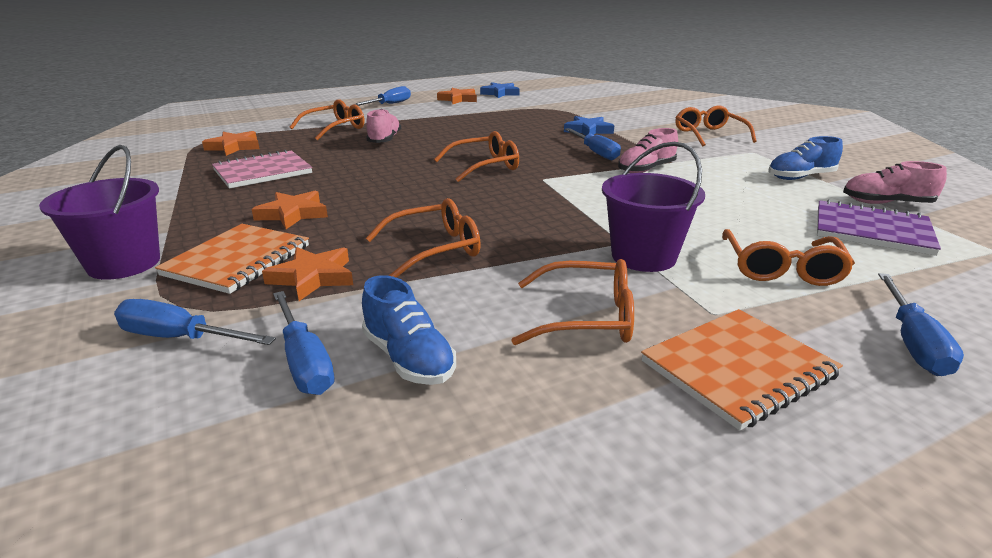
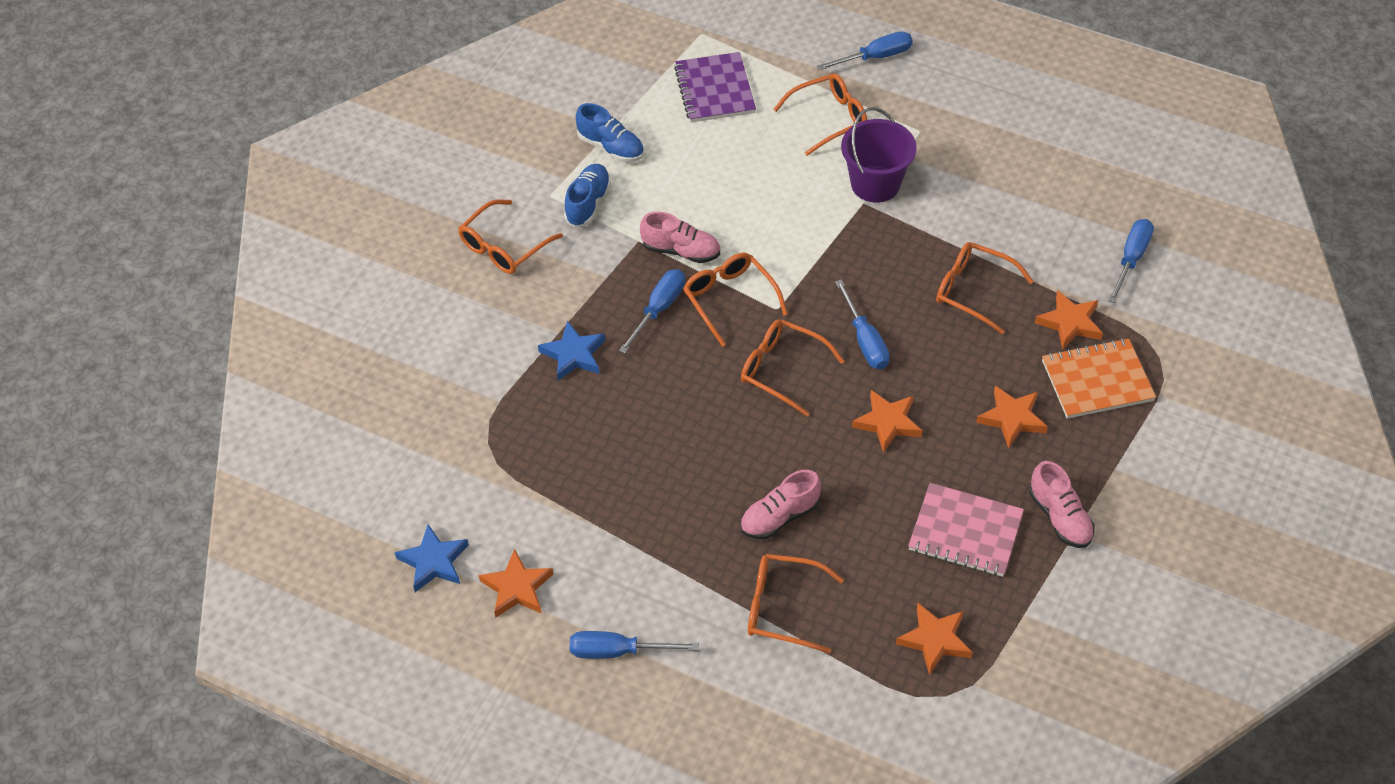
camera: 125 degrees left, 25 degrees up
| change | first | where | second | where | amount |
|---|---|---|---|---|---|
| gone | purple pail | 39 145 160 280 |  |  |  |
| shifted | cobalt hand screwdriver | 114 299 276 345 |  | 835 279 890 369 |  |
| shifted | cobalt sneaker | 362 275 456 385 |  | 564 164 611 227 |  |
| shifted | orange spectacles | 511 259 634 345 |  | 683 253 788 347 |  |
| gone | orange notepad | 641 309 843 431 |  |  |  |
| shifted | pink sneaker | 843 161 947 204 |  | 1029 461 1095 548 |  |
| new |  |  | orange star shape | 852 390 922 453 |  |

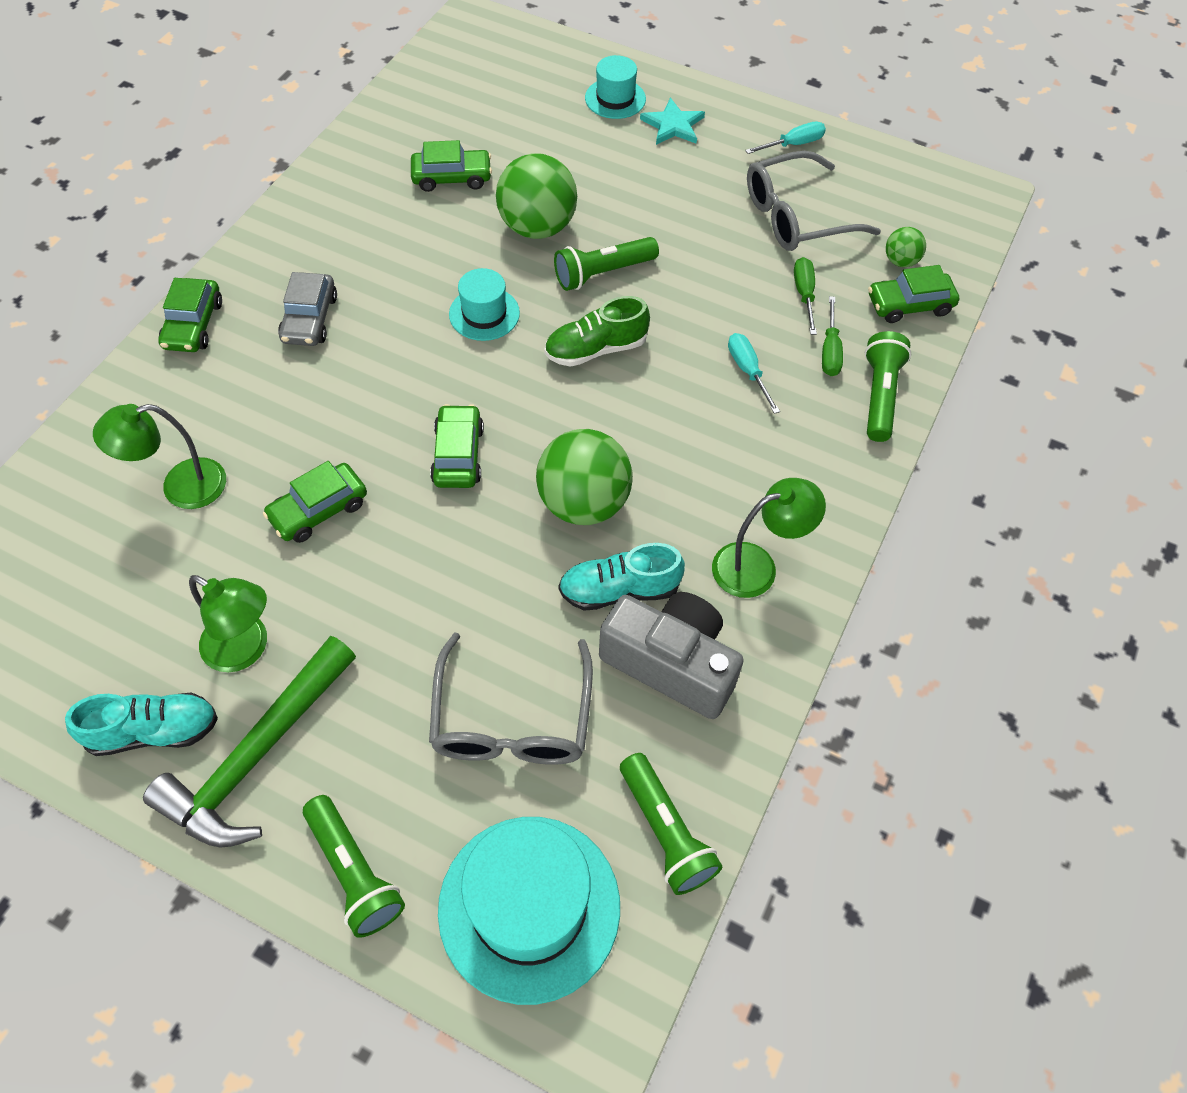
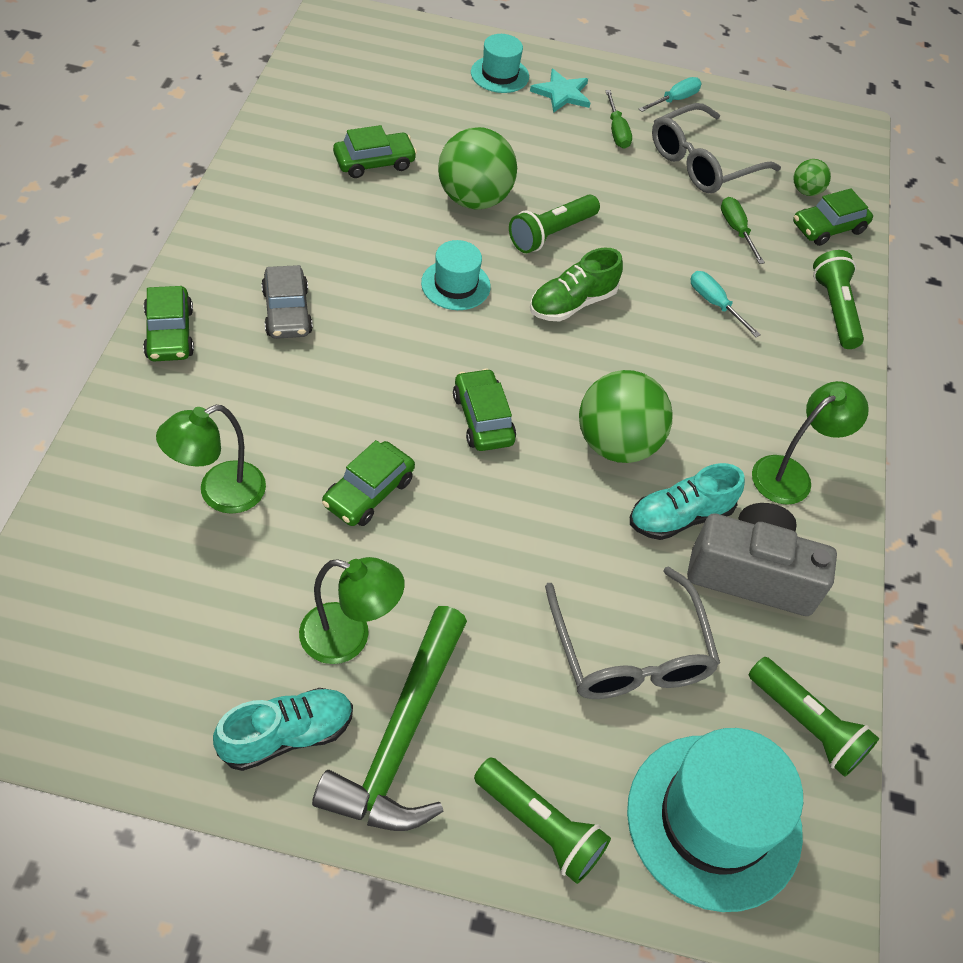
camera: 20 degrees left, 5 degrees down
| change | first | where | second | where | amount |
|---|---|---|---|---|---|
| shifted | leaf-green hand screwdriver | 822 296 843 376 |  | 605 90 632 149 |  |

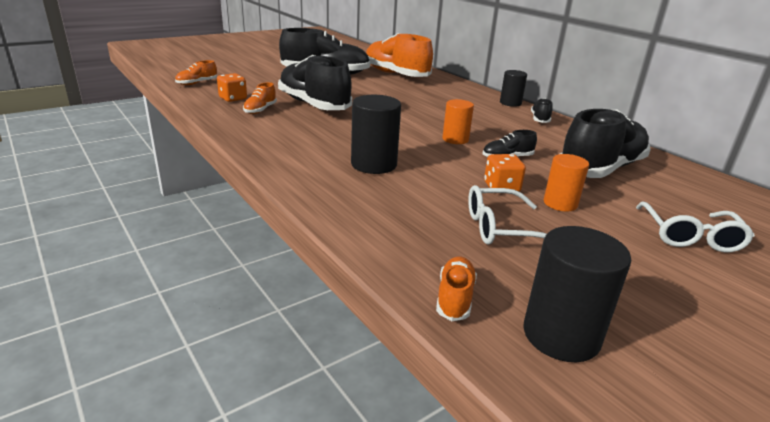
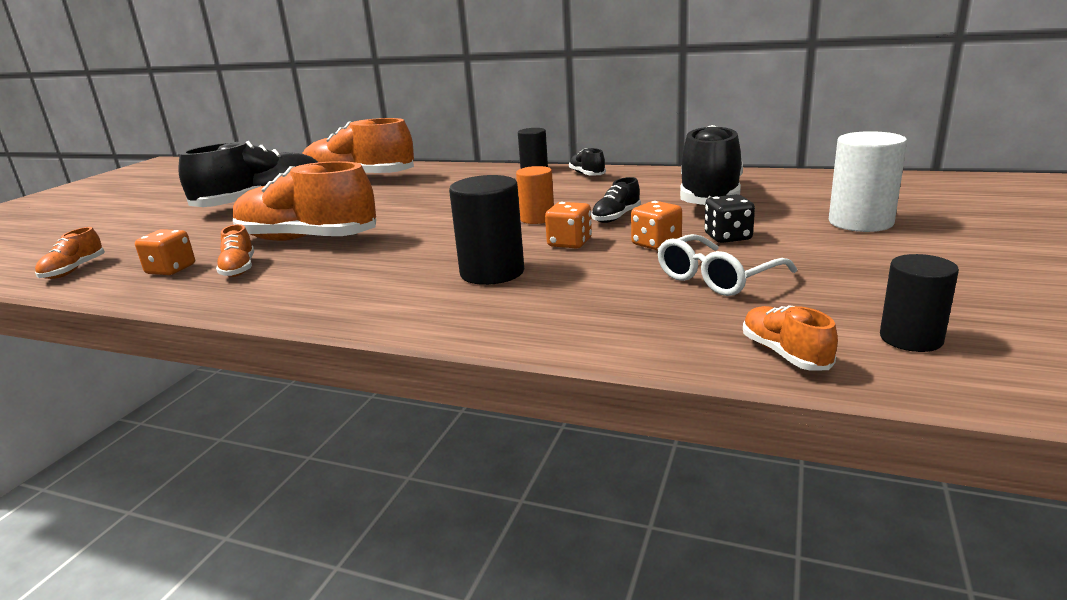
camera: 30 degrees left, 5 degrees down
| change | first | where | second | where | amount |
|---|---|---|---|---|---|
| repainted | black sneaker | 278 55 352 110 | orange sneaker | 233 161 376 241 |  |
| scaled | black solid cylinder | 523 226 631 362 |  | 880 254 959 352 | x0.65 |
| swapped | orange solid cylinder | 544 154 589 212 | black dice | 705 194 755 243 |  |
| swapped | pure white spectacles | 636 202 755 252 | pure white solid cylinder | 829 131 907 232 |  |
| new |  |  | orange dice | 545 202 592 248 |  |

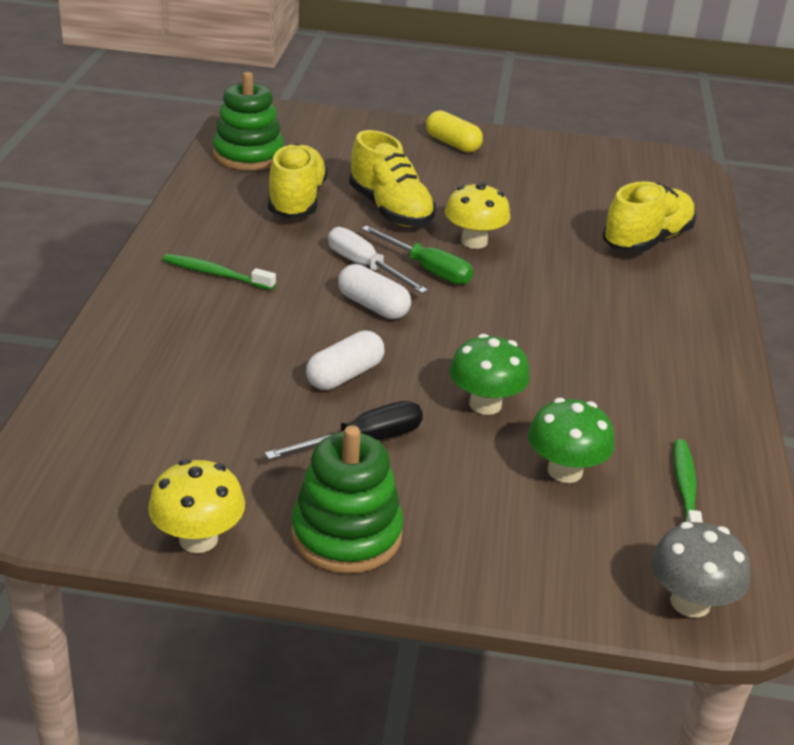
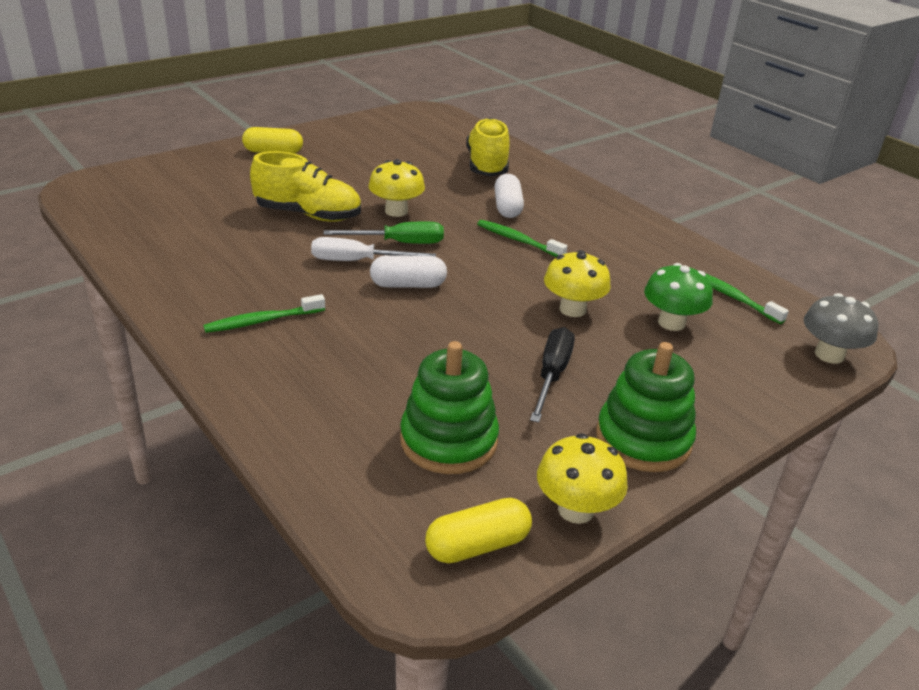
camera: 45 degrees left, 0 degrees up
| change | first | where | second | where | amount |
|---|---|---|---|---|---|
| shifted | leaf-green ring stacker | 213 72 284 171 |  | 400 341 499 474 |  |
| gone | golden sneaker | 268 144 328 218 |  |  |  |
| shifted | pure white capsule | 306 331 384 390 |  | 494 174 524 218 |  |
| repainted | leaf-green fungus | 449 334 530 415 | golden fungus | 544 250 611 317 |  |
| new |  |  | golden capsule | 425 498 532 563 |  |
| new |  |  | leaf-green dental brush | 477 220 567 257 |  |

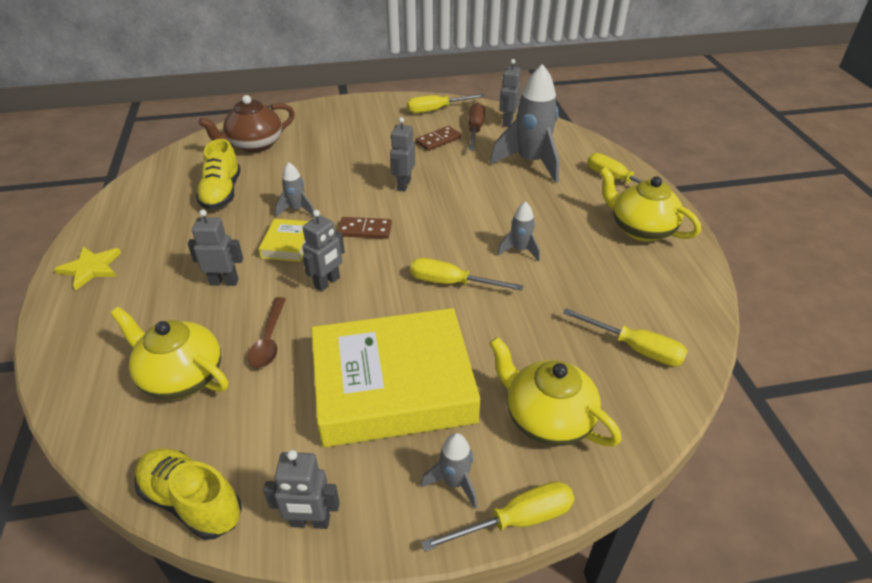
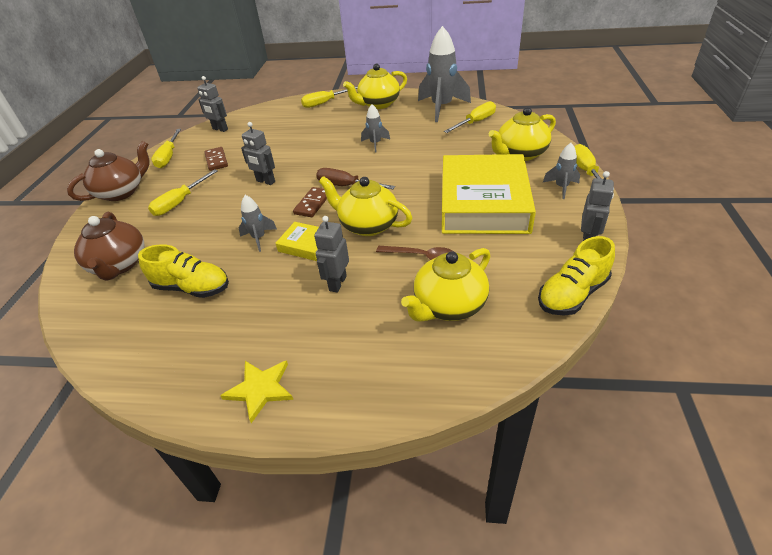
camera: 70 degrees left, 0 degrees up
| change | first | where | second | where | amount |
|---|---|---|---|---|---|
| swapped | gray robot | 302 210 345 292 | golden tea pot | 319 176 412 236 |  |
| shifted | golden hand screwdriver | 410 258 523 291 |  | 148 169 218 216 |  |
| shifted | brown hand screwdriver | 468 103 485 150 |  | 316 168 395 189 |  |
| shifted | gray spaceship | 490 64 560 183 |  | 418 26 471 122 |  |
| new |  |  | brown tea pot | 67 141 149 201 |  |

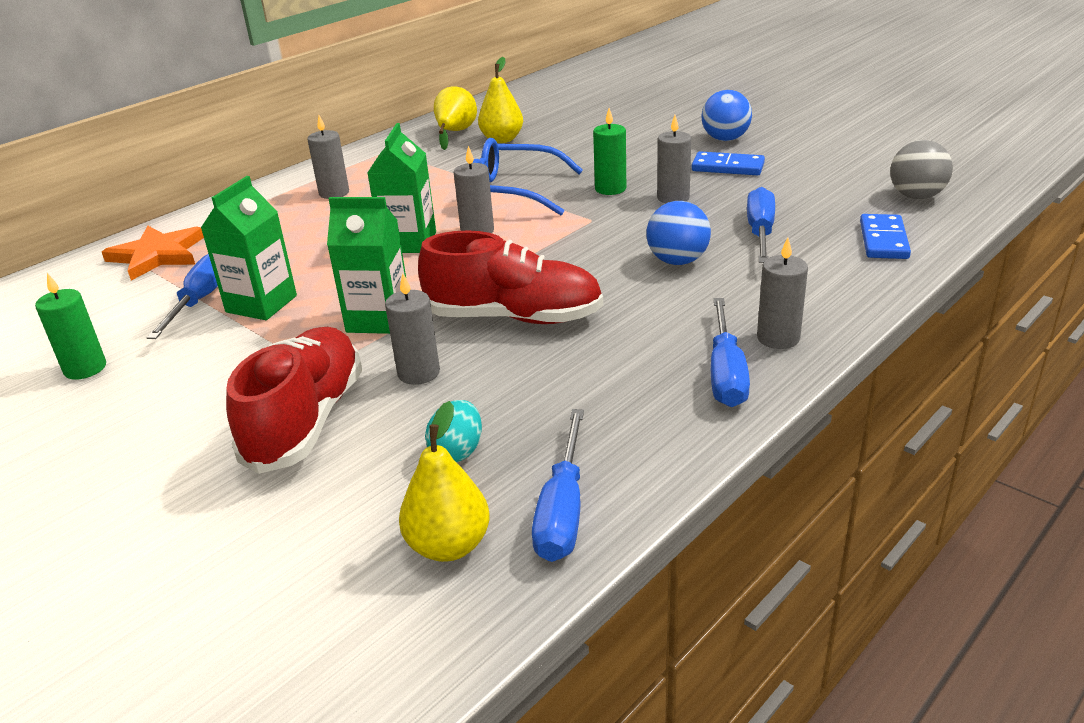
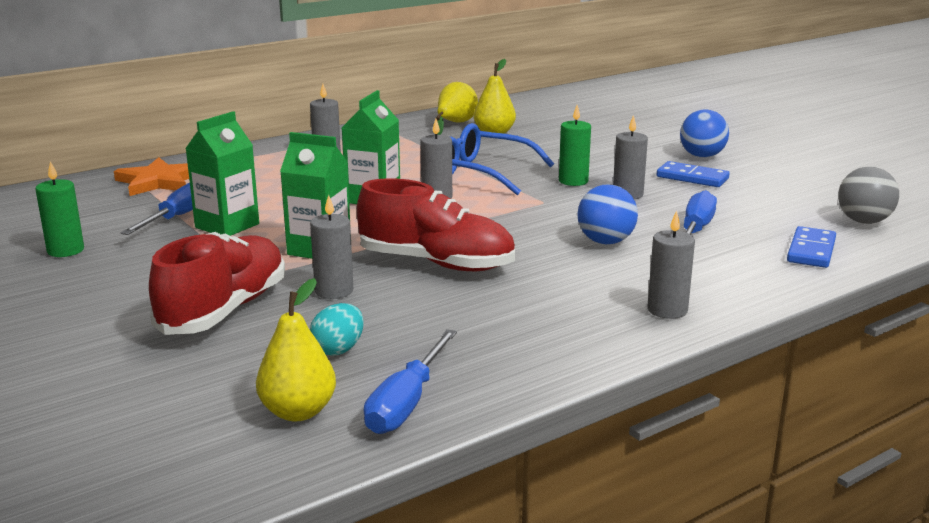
camera: 10 degrees right, 10 degrees down
| change | first | where | second | where | amount |
|---|---|---|---|---|---|
| gone | cobalt hand screwdriver | 711 298 750 407 |  |  |  |

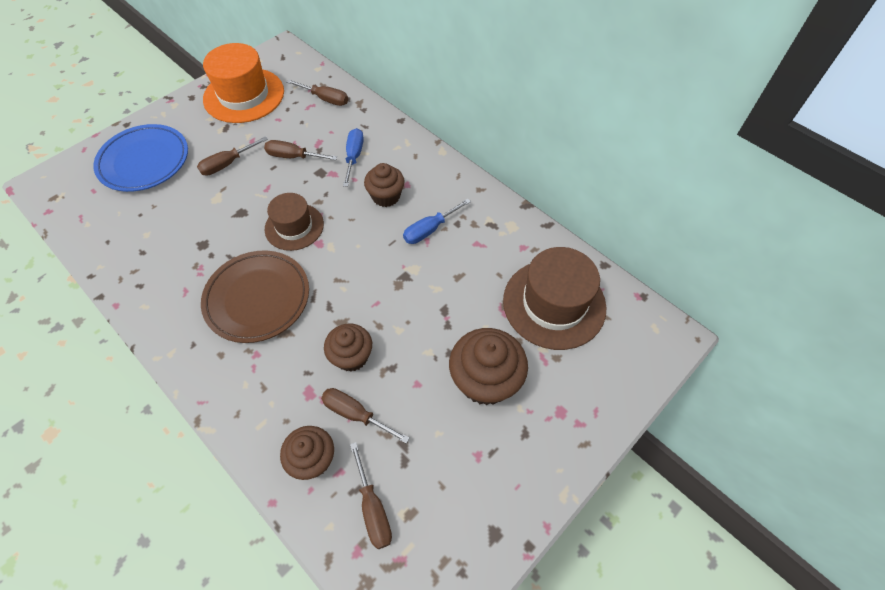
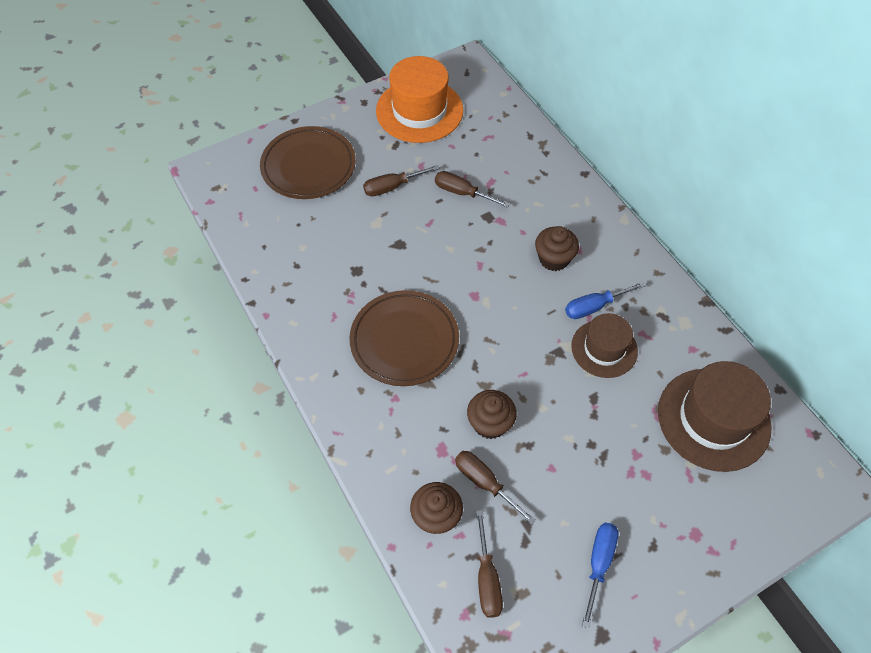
camera: 15 degrees right, 0 degrees up
| change | first | where | second | where | amount |
|---|---|---|---|---|---|
| repainted | cobalt flat dish | 93 124 188 192 | brown flat dish | 260 126 356 199 |  |
| shifted | brown tall hat | 265 193 324 251 |  | 571 313 638 378 |  |
| gone | brown hand screwdriver | 286 80 348 106 |  |  |  |
| shifted | cobalt hand screwdriver | 343 128 364 187 |  | 582 523 618 628 |  |
| gone | brown cupcake | 449 328 528 405 |  |  |  |

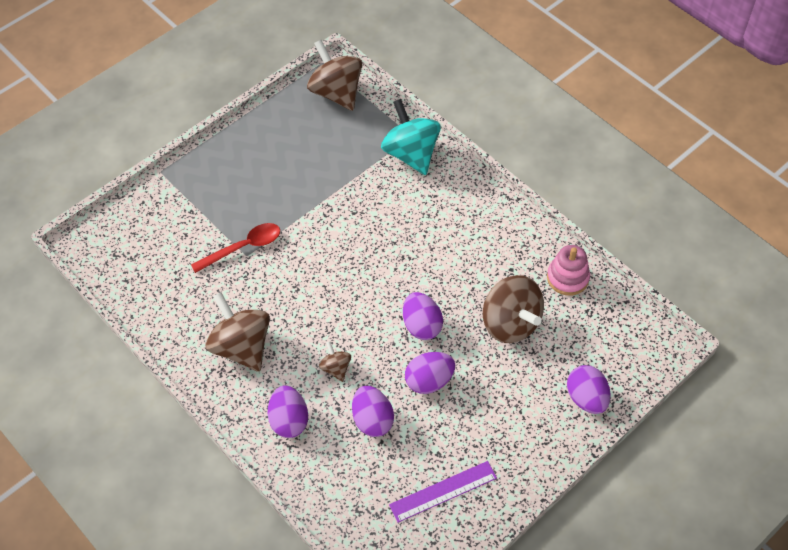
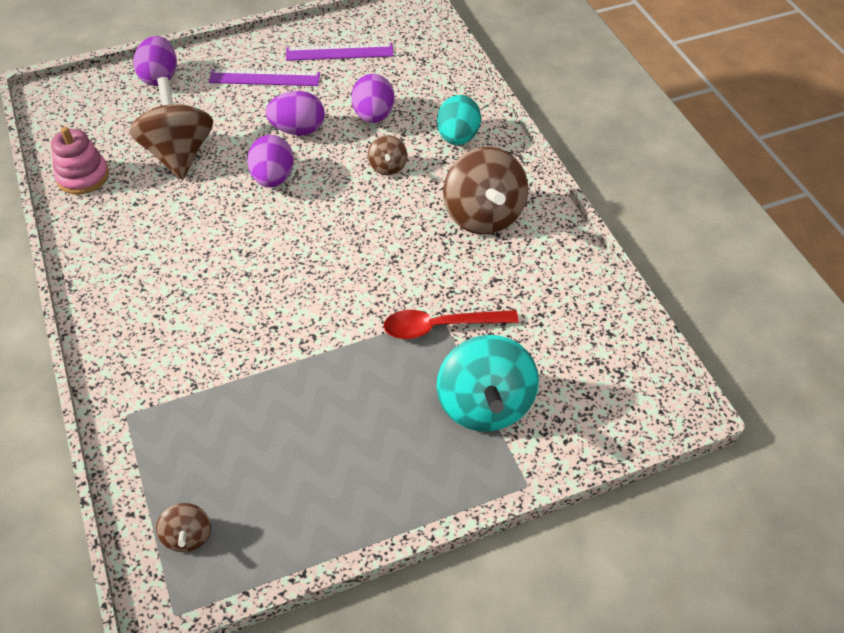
camera: 160 degrees left, 5 degrees down
| change | first | where | second | where | amount |
|---|---|---|---|---|---|
| repainted | purple egg shape | 268 385 308 438 | aqua egg shape | 437 95 481 145 |  |
| scaled | brown spinning top | 307 40 362 111 |  | 156 503 211 552 | x0.48 |
| shifted | aqua spinning top | 381 99 441 175 |  | 437 335 539 431 |  |
| new |  |  | purple ruler | 209 69 320 86 |  |

